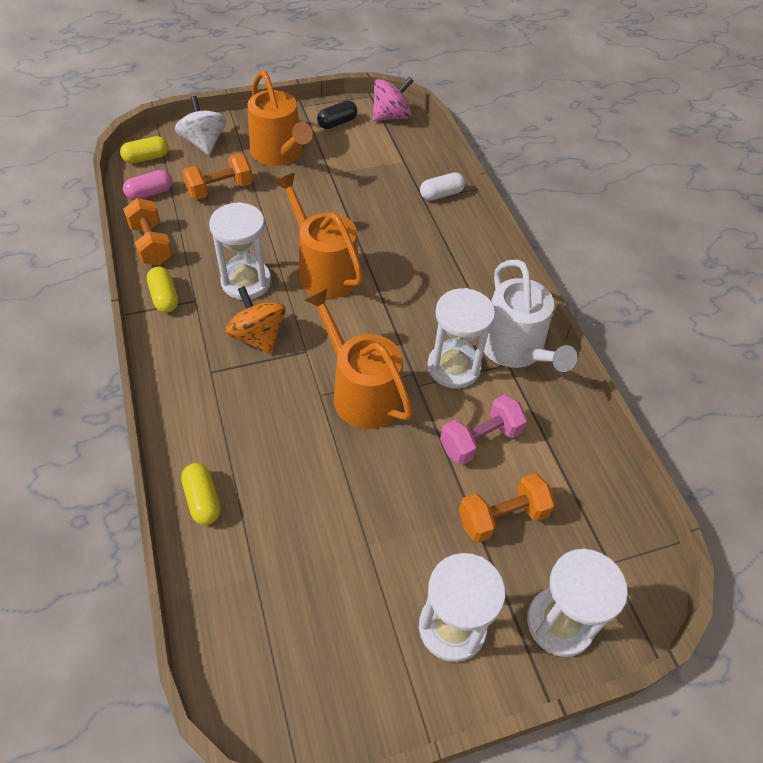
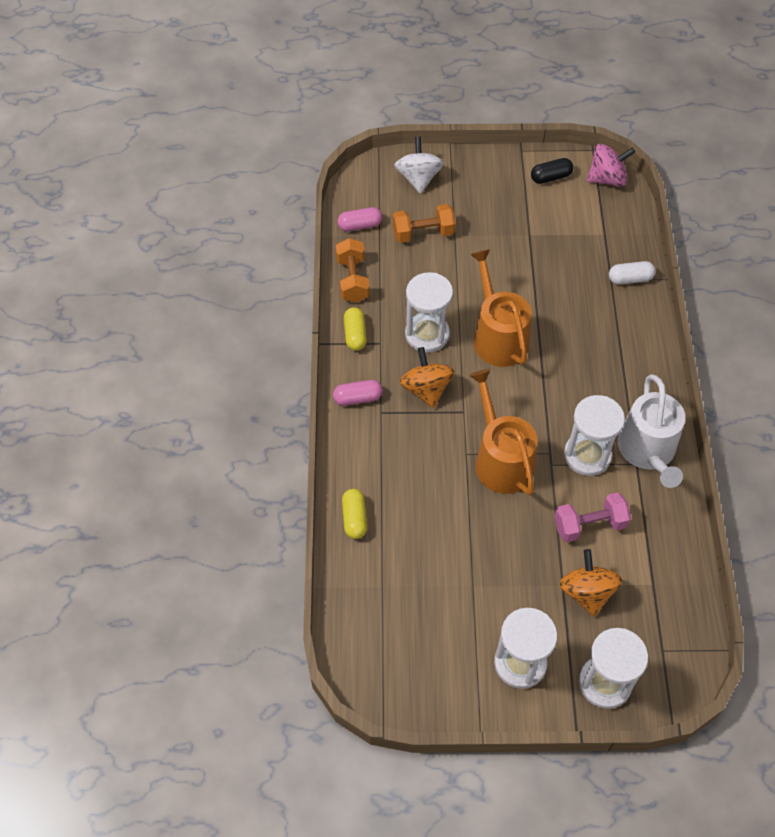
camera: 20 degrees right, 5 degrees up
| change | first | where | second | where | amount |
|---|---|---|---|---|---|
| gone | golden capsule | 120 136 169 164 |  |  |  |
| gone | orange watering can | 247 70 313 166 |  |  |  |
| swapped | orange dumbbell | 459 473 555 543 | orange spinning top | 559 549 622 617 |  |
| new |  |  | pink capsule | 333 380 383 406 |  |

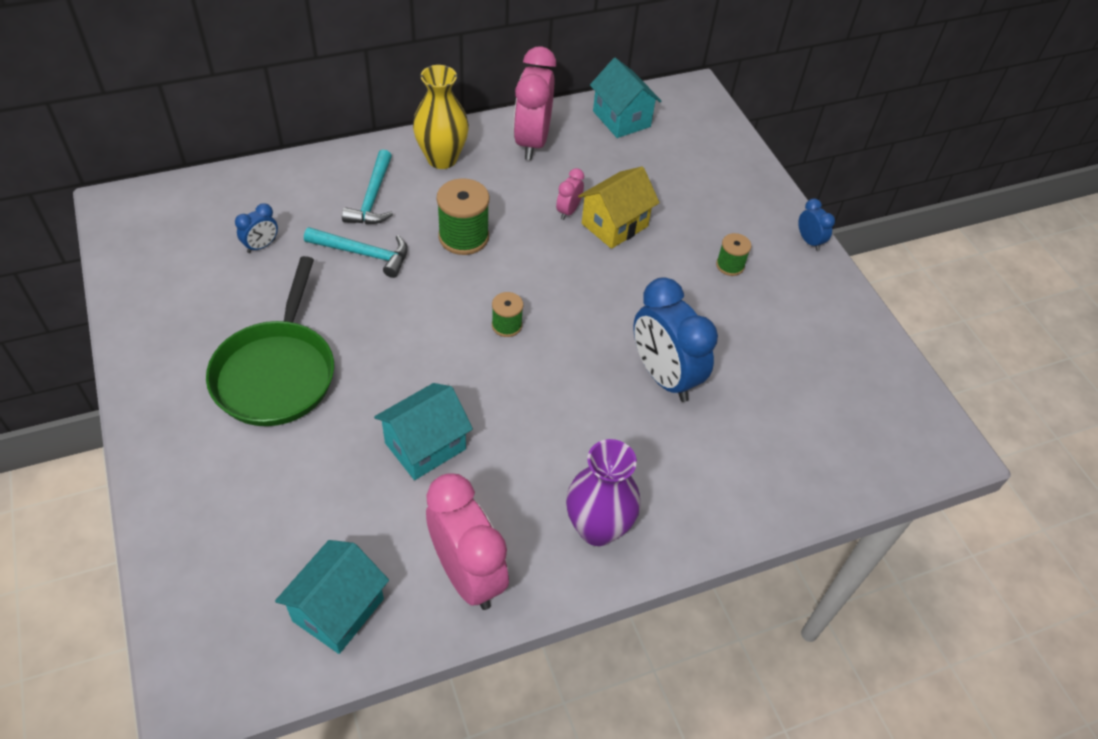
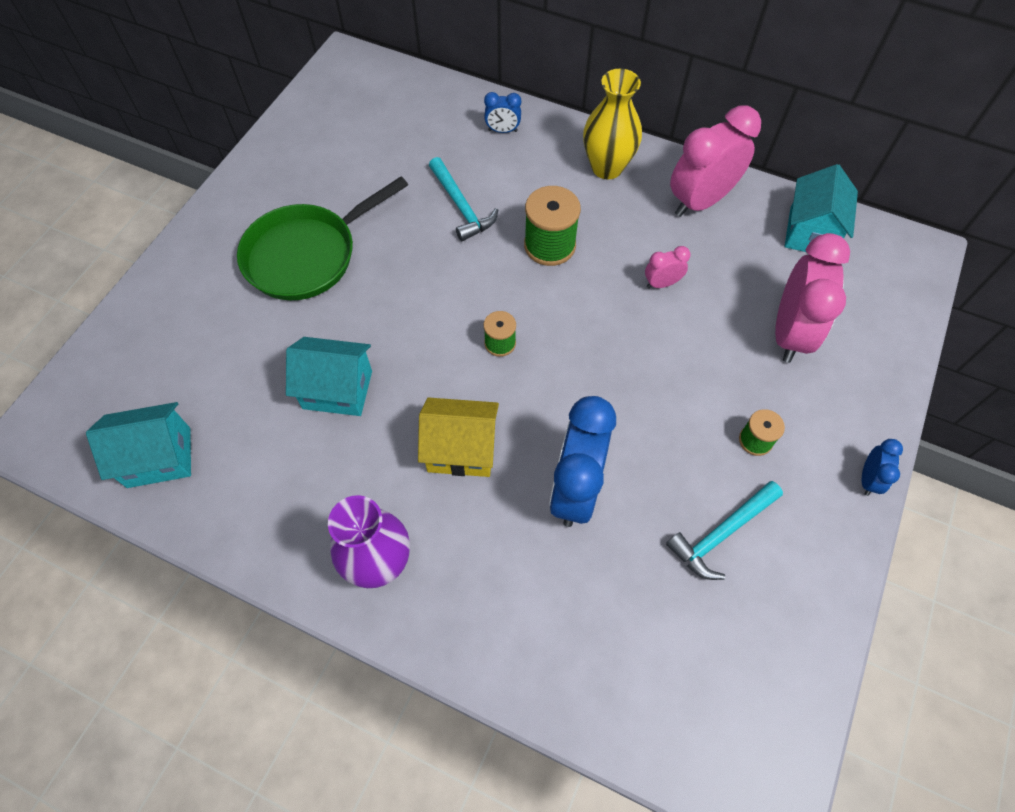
camera: 50 degrees right, 10 degrees up
| change | first | where | second | where | amount |
|---|---|---|---|---|---|
| shifted | cobalt bedside clock | 235 203 278 253 |  | 484 92 521 133 |  |
| shifted | aqua claw hammer | 342 149 393 224 |  | 666 481 783 580 |  |
| shifted | pink bedside clock | 426 474 509 610 |  | 775 233 850 363 |  |
| shifted | golden house | 578 166 660 249 |  | 418 397 499 477 |  |

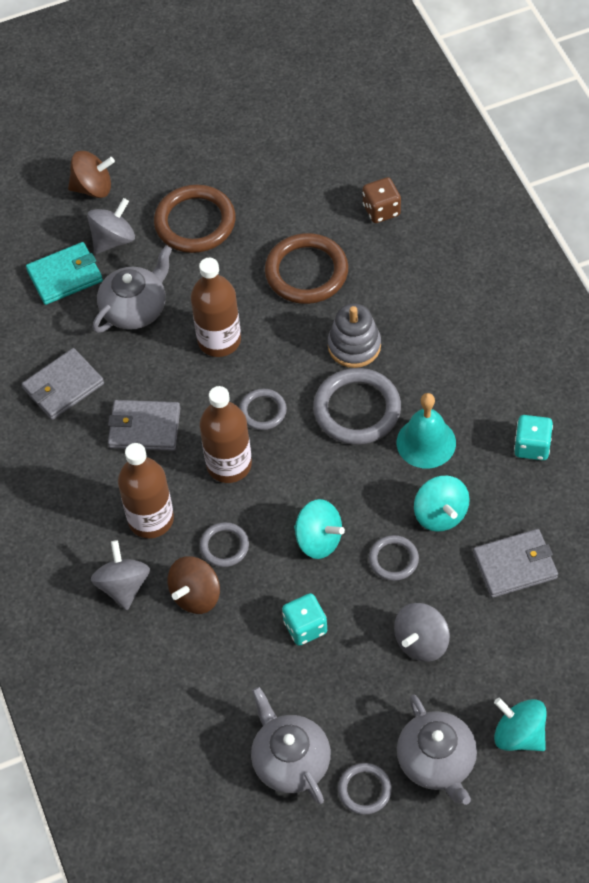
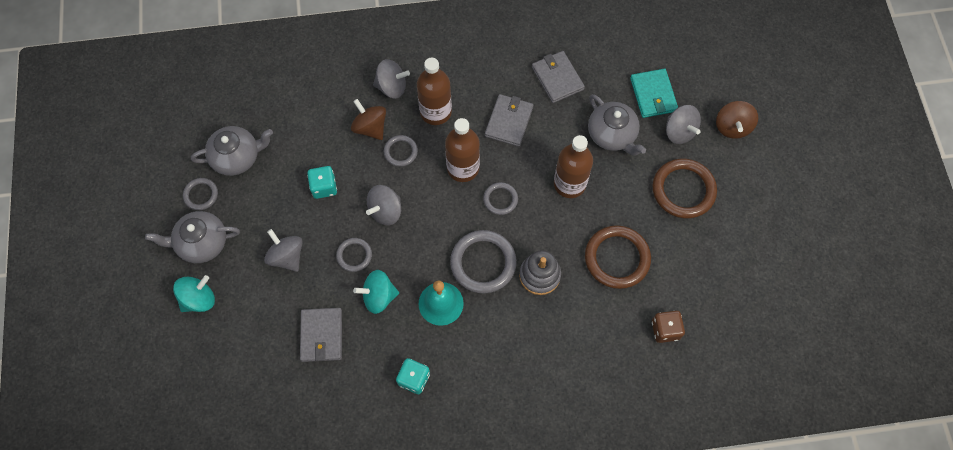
camera: 100 degrees right, 10 degrees up
| change | first | where | second | where | amount |
|---|---|---|---|---|---|
| repainted | aqua spinning top | 294 499 345 559 | gray spinning top | 366 185 401 225 |  |

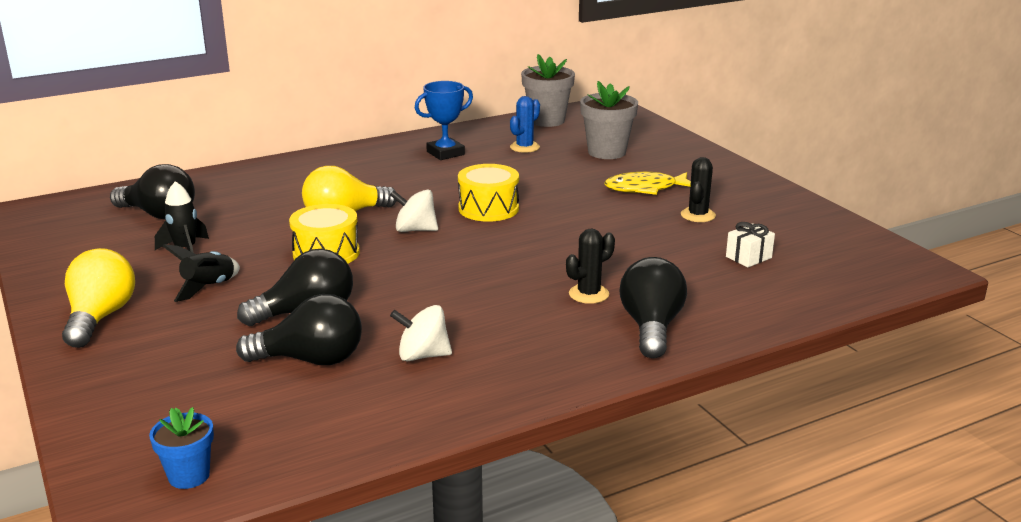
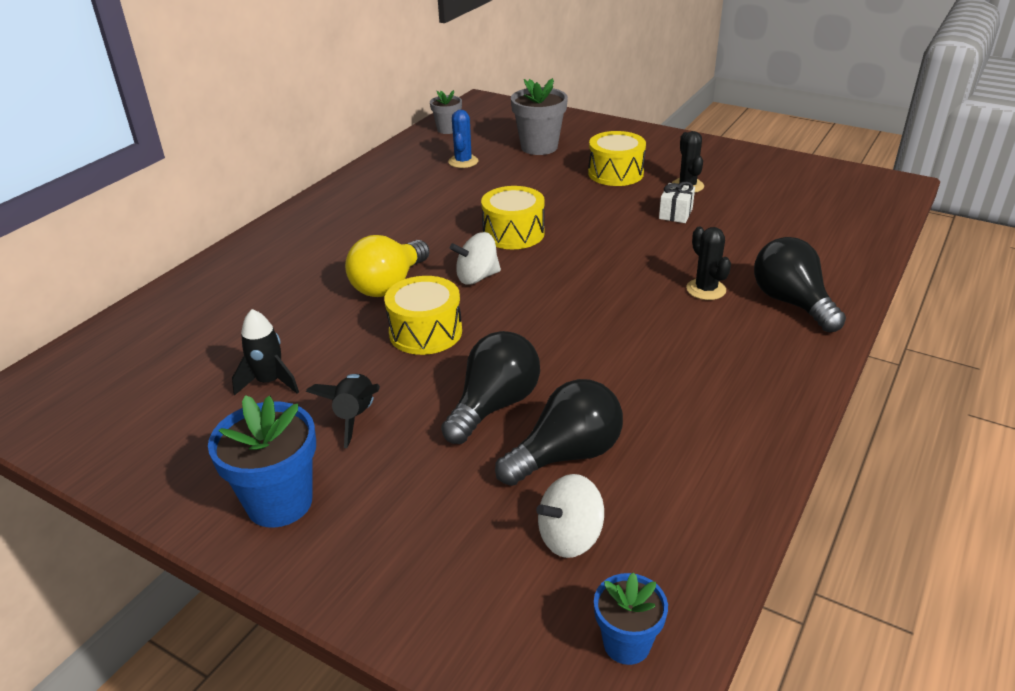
camera: 30 degrees left, 10 degrees up
| change | first | where | second | where | amount |
|---|---|---|---|---|---|
| swapped | golden light bulb | 62 248 135 348 | cobalt plant pot | 208 395 316 528 |  |
| gone | black light bulb | 110 164 195 220 |  |  |  |
| shifted | pure white spinning top | 390 305 452 362 |  | 536 474 604 558 |  |
| gone | cobalt trophy | 415 81 473 160 |  |  |  |
| scaled | gray plant pot | 521 54 575 127 |  | 430 90 462 134 | x0.60 |
| rotated | black saguaro cactus | 566 228 615 304 |  | 686 227 731 300 | 45 degrees counterclockwise |
| swapped | golden toy fish | 604 172 691 195 | golden drum | 588 131 646 186 |  |
| shifted | pure white gift | 726 222 775 267 |  | 659 182 695 223 |  |

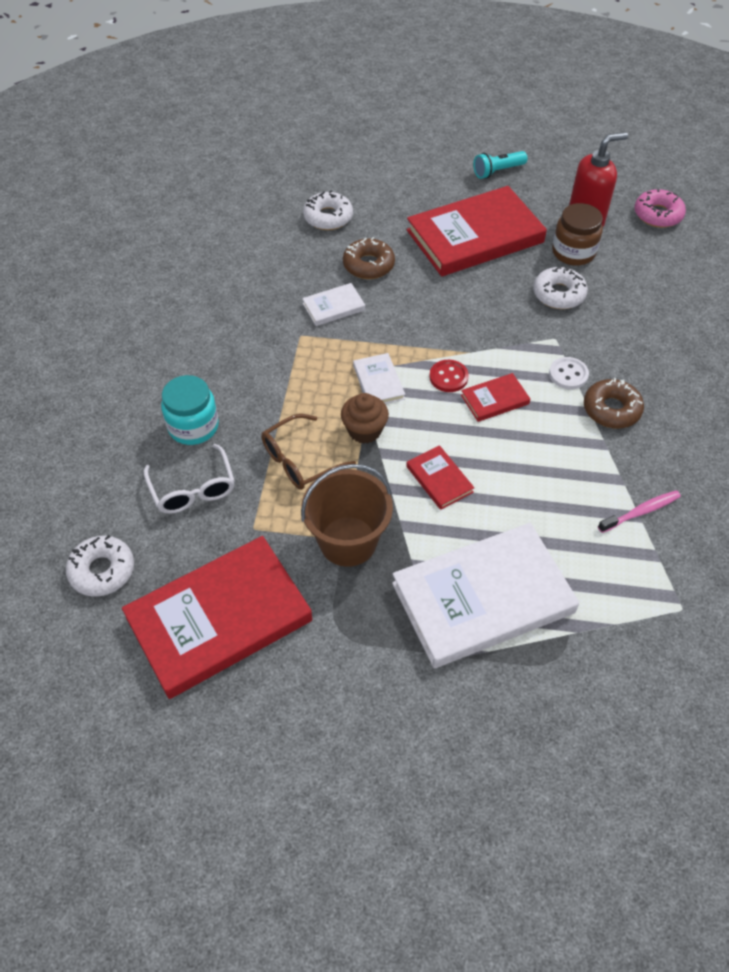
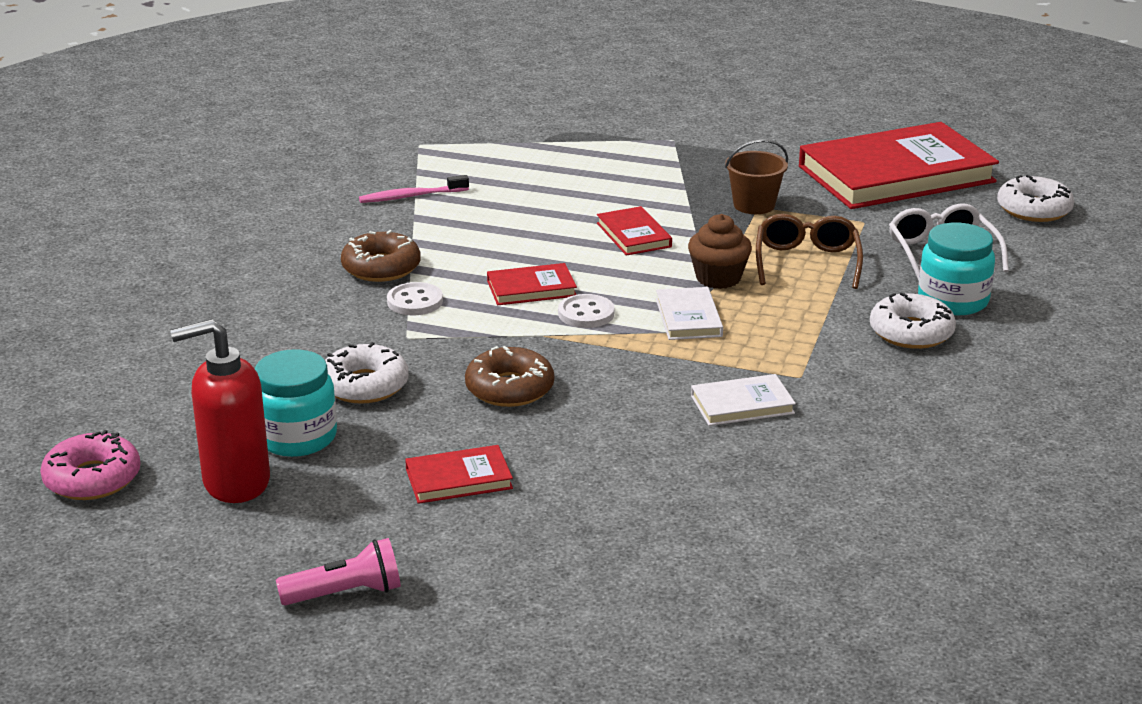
camera: 170 degrees left, 25 degrees down
| change | first | where | second | where | amount |
|---|---|---|---|---|---|
| rotated | brown spectacles | 261 414 356 490 |  | 756 214 863 289 | 60 degrees counterclockwise |
| scaled | brown pail | 301 464 393 567 |  | 725 140 788 214 | x0.62 |
| shifted | pure white donut | 303 190 353 230 |  | 870 293 956 349 |  |
| shifted | brown donut | 343 237 395 279 |  | 465 346 554 407 |  |
| gone | pure white book | 392 523 579 668 |  |  |  |
| scaled | red book | 407 186 547 277 |  | 405 445 513 504 | x0.43 |
| repainted | red sewing button | 429 360 469 392 | pure white sewing button | 558 294 615 328 |  |
| repainted | aqua pocket torch | 473 151 528 179 | pink pocket torch | 276 538 401 606 |  |
| repainted | brown jar | 552 203 603 266 | aqua jar | 255 349 337 457 |  |

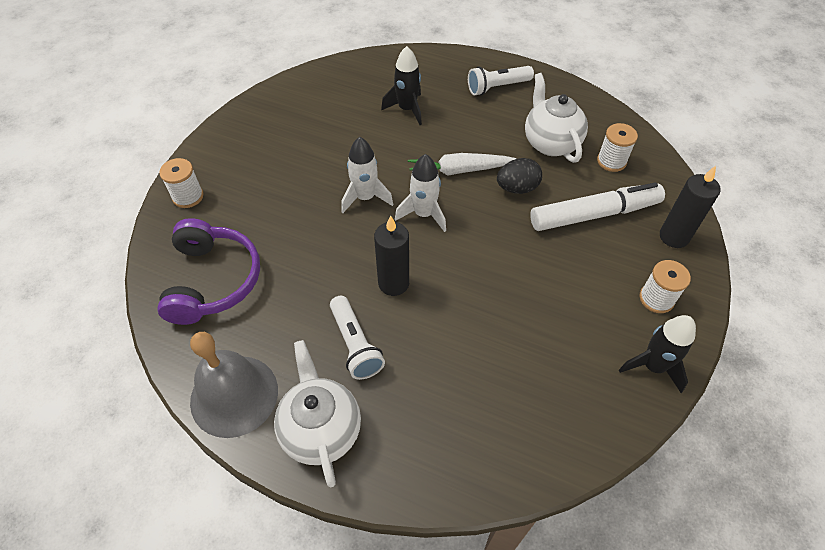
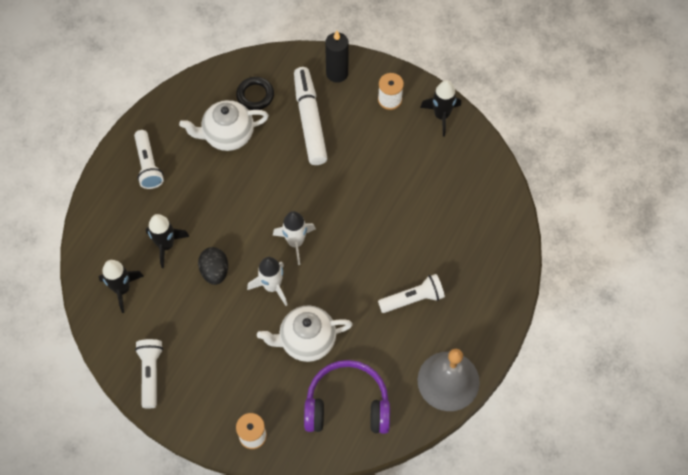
camera: 85 degrees left, 10 degrees up
| change | first | where | second | where | amount |
|---|---|---|---|---|---|
| shifted | pure white tea pot | 274 340 361 487 |  | 257 305 353 362 |  |
| gone | black wax candle | 374 216 409 296 |  |  |  |
| gone | pure white root vegetable | 408 153 516 176 |  |  |  |
| shifted | black egg shape | 497 158 542 194 |  | 198 247 228 285 |  |
| swapped | pure white bobbin | 597 123 638 172 | black ring | 236 77 274 110 |  |
| new |  |  | black spaceship | 99 260 144 313 |  |
| new |  |  | pure white pocket torch | 135 339 163 409 |  |

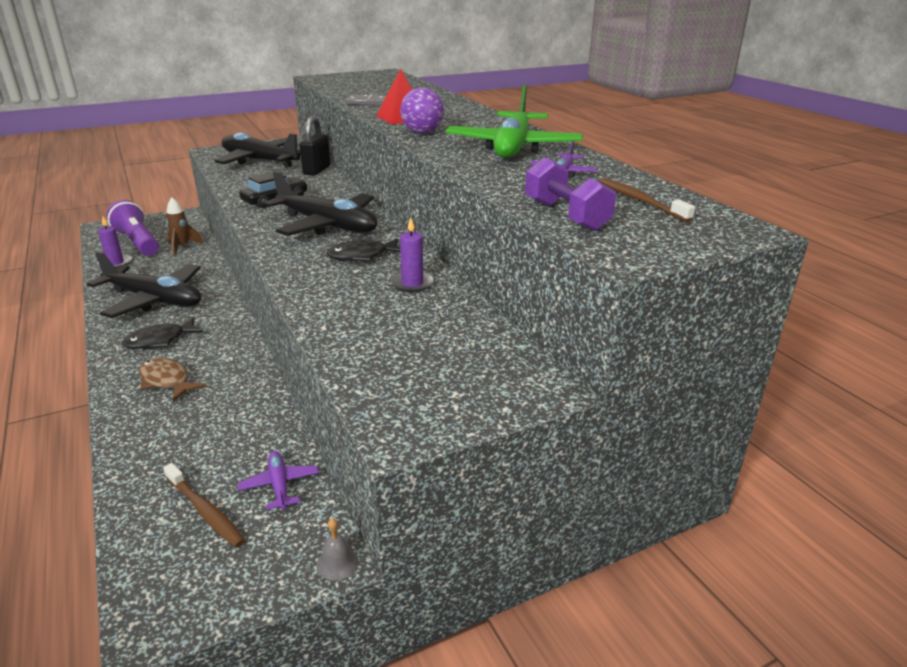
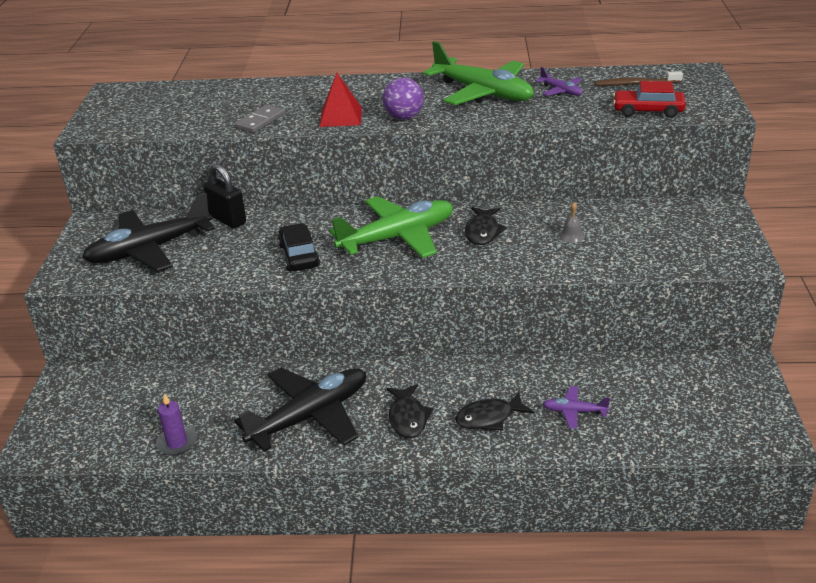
camera: 60 degrees left, 5 degrees up
| change | first | where | second | where | amount |
|---|---|---|---|---|---|
| gone | purple pocket torch | 107 200 159 256 |  |  |  |
| repainted | brown toy fish | 139 357 206 402 | black toy fish | 455 392 534 430 |  |
| gone | brown dental brush | 163 463 245 548 |  |  |  |
| gone | brown spaceship | 166 197 204 256 |  |  |  |
| shifted | purple toy plane | 238 451 319 510 |  | 543 386 610 429 |  |
| repainted | black toy plane | 262 171 378 236 | leaf-green toy plane | 329 196 453 258 |  |
| shifted | gray school bell | 316 518 358 580 |  | 559 202 585 243 |  |
| gone | purple wax candle | 390 217 434 292 |  |  |  |
| swapped | purple dumbbell | 525 157 616 231 | red automobile | 613 81 686 118 |  |

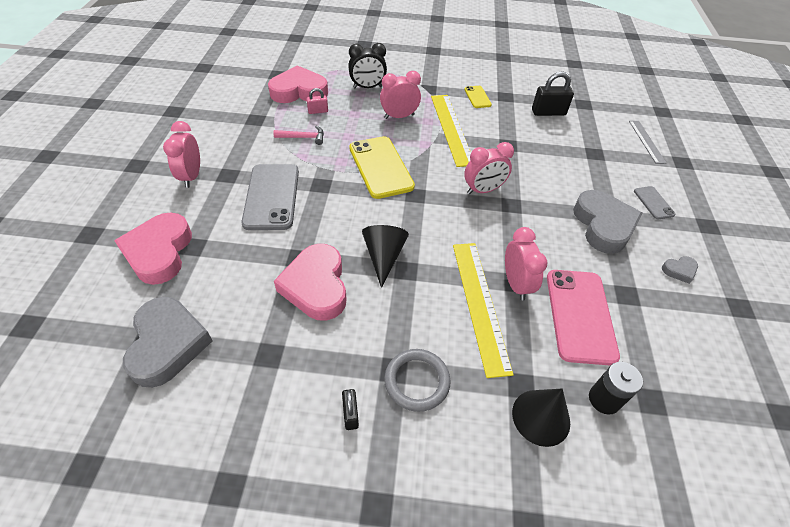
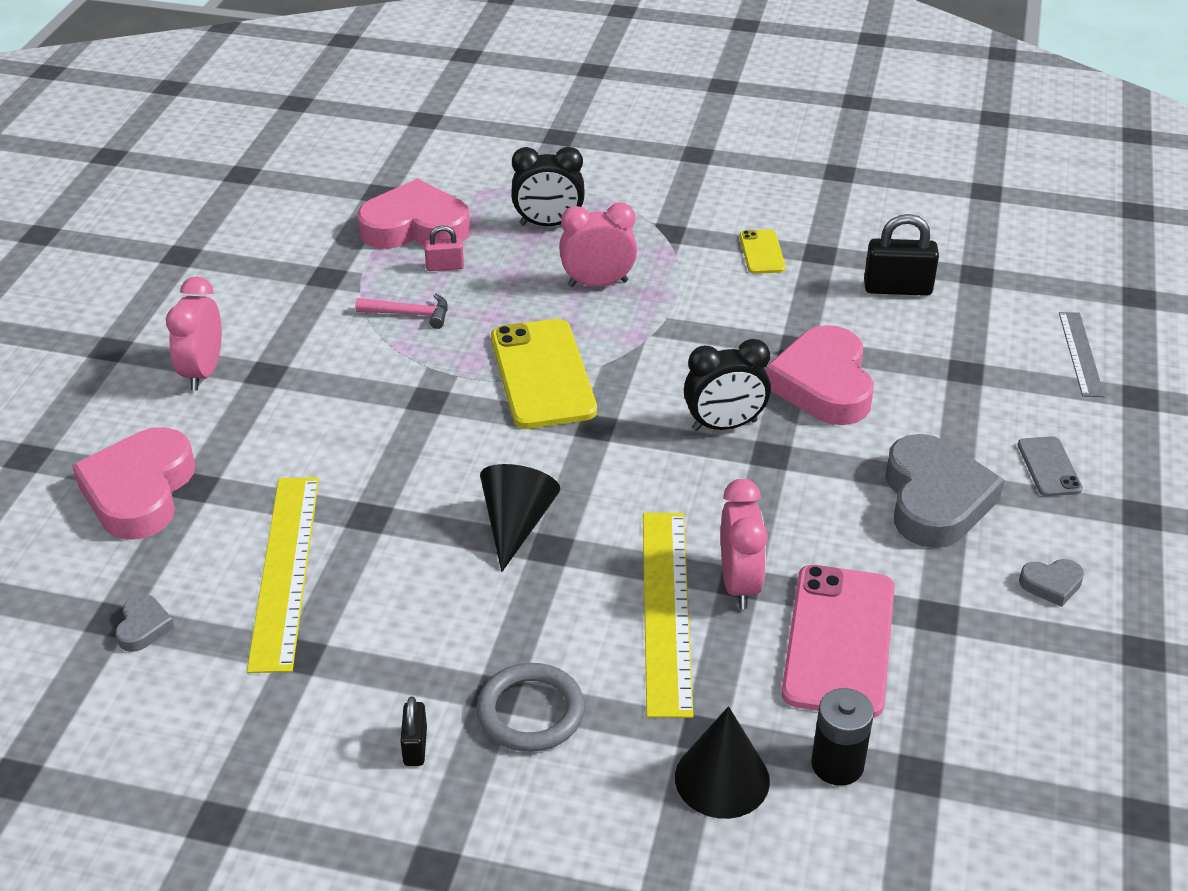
camera: 10 degrees right, 10 degrees down
| change | first | where | second | where | amount |
|---|---|---|---|---|---|
| scaled | gray heart shape | 123 297 213 388 |  | 115 594 175 652 | x0.44 |
| gone | gray mobile phone | 241 164 299 230 |  |  |  |
| shifted | pink heart shape | 274 244 347 321 |  | 766 325 874 425 |  |
| shifted | golden ruler | 431 95 471 167 |  | 247 477 319 673 |  |
| repainted | pink bedside clock | 464 142 514 194 | black bedside clock | 684 339 771 431 |  |

